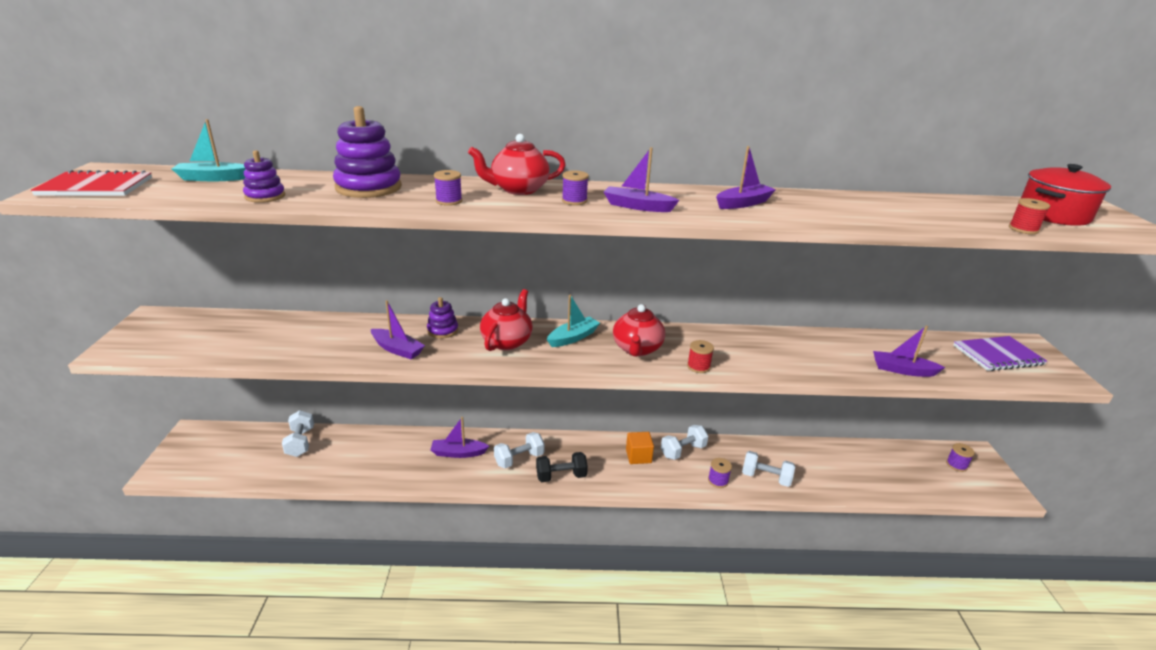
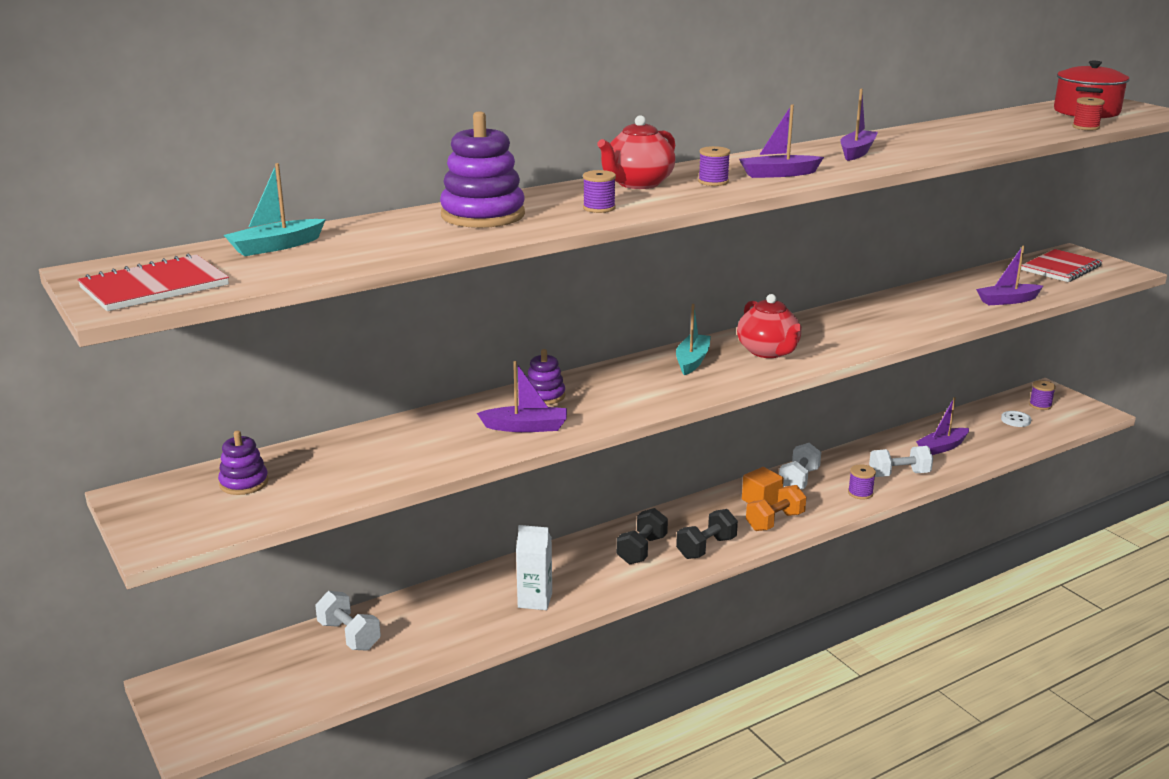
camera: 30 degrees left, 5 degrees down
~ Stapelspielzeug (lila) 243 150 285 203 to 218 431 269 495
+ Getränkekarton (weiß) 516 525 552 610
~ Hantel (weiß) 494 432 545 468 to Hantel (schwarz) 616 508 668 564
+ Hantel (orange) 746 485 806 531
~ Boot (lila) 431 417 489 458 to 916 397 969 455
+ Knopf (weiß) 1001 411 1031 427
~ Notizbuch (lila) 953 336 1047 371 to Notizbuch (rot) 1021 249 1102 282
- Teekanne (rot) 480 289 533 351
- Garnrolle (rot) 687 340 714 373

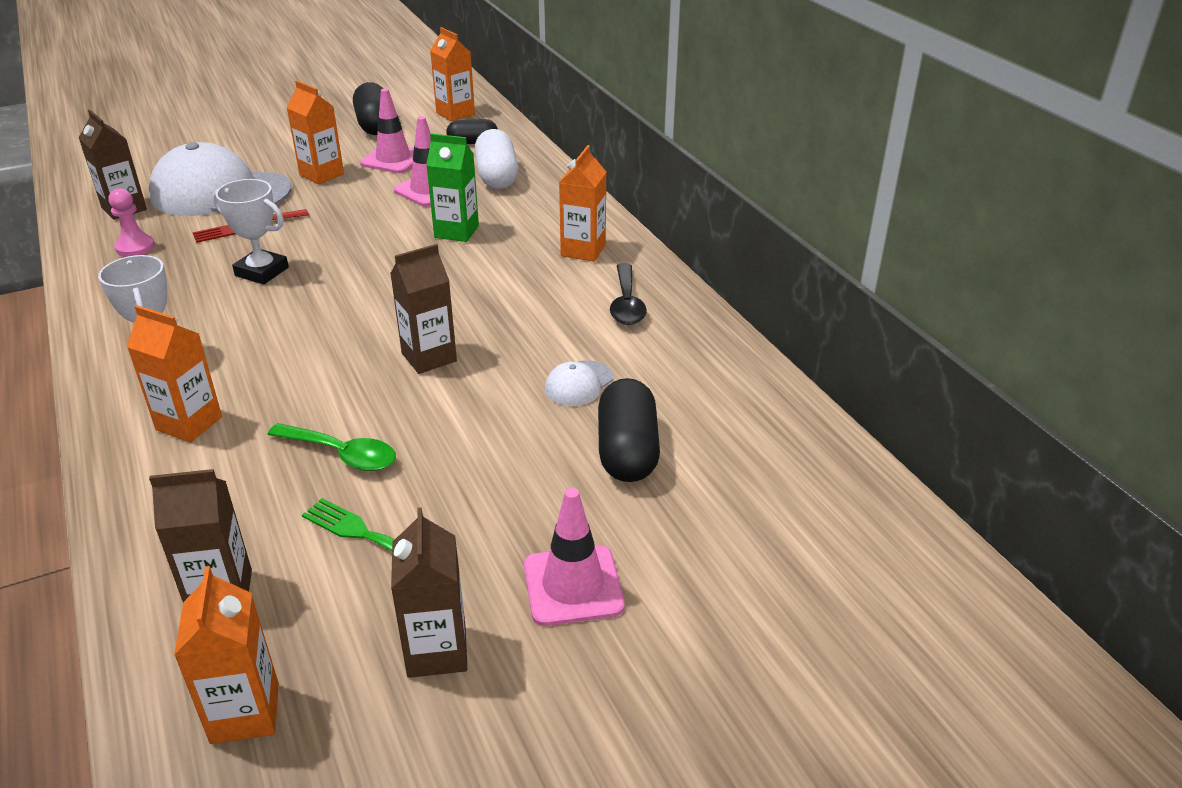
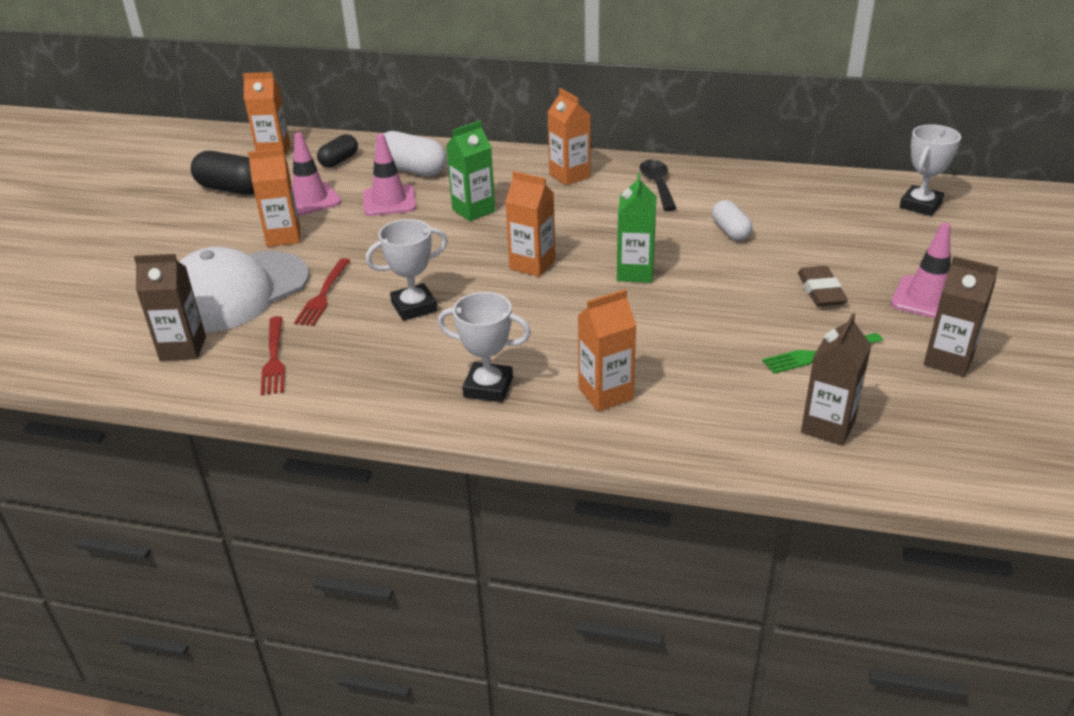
camera: 50 degrees left, 0 degrees up
~ Bauer (rosa) 108 188 155 257 to Gabel (rot) 260 316 285 395
~ Getränkekarton (orange) 174 566 279 744 to 505 171 555 277
~ Getränkekarton (braun) 390 244 457 374 to Getränkekarton (grün) 617 173 657 283
~ Löffel (schwarz) 610 263 647 325 = 640 160 677 211 135 degrees counterclockwise
~ Kappe (weiß) 545 360 614 406 to Kapsel (weiß) 712 200 752 241
+ Radiergummi (braun) 798 266 848 307
+ Pokal (weiß) 900 124 961 216
- Löffel (grün) 267 423 396 471
- Kapsel (schwarz) 598 378 660 482

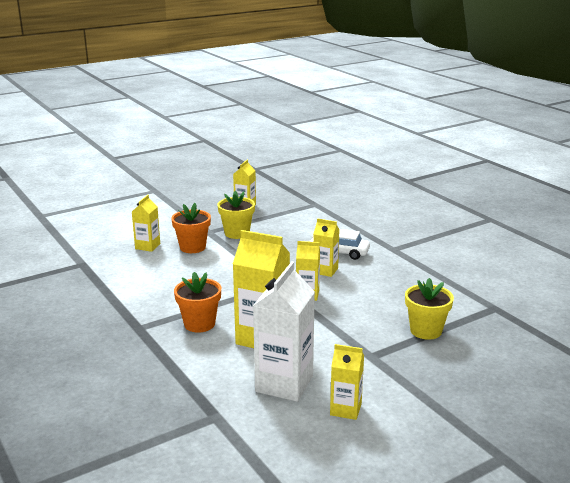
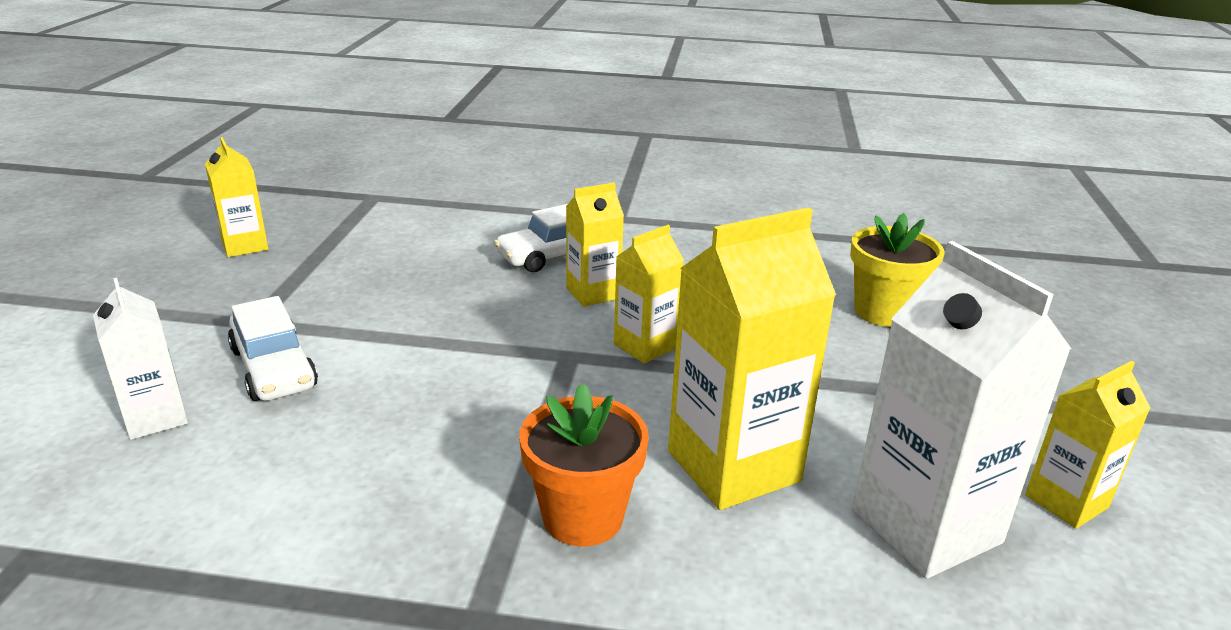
camera: 50 degrees left, 5 degrees up
~ Getränkekarton (gelb) 132 195 160 252 to Getränkekarton (weiß) 93 278 188 440
~ Blumentopf (orange) 171 203 211 253 to Auto (weiß) 228 296 318 401
- Blumentopf (gelb) 217 191 255 239

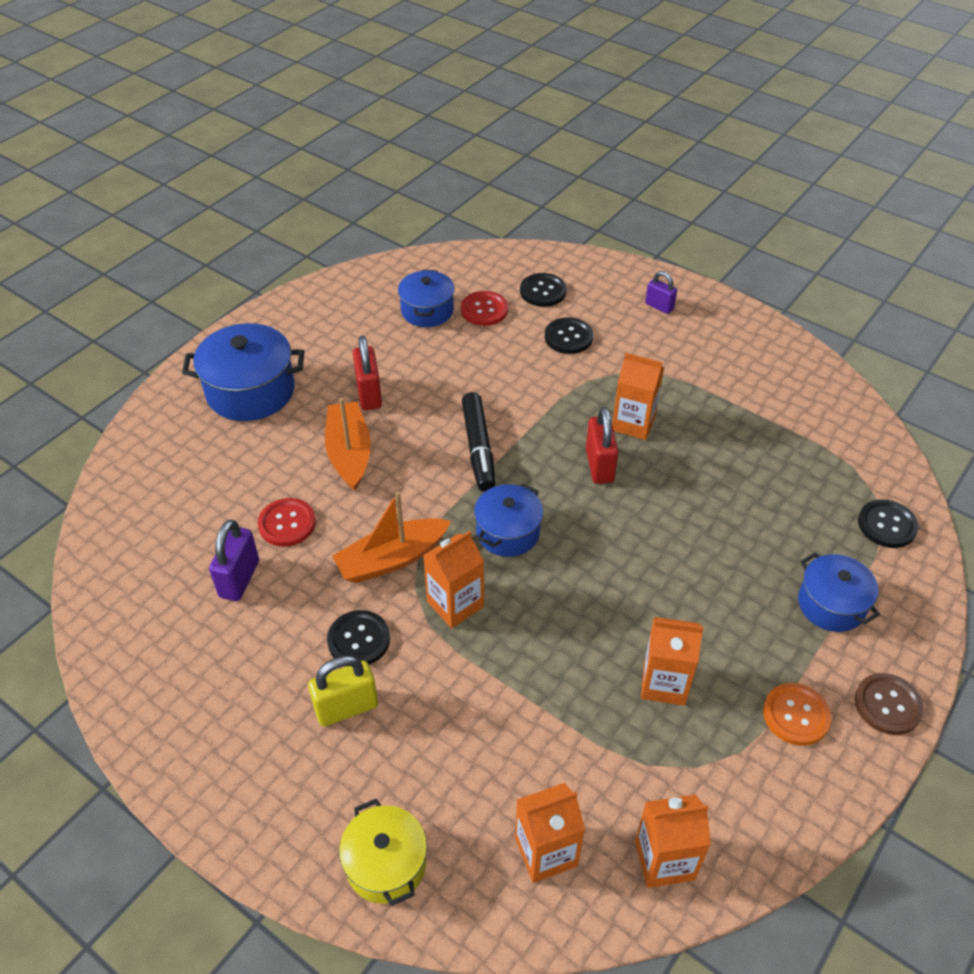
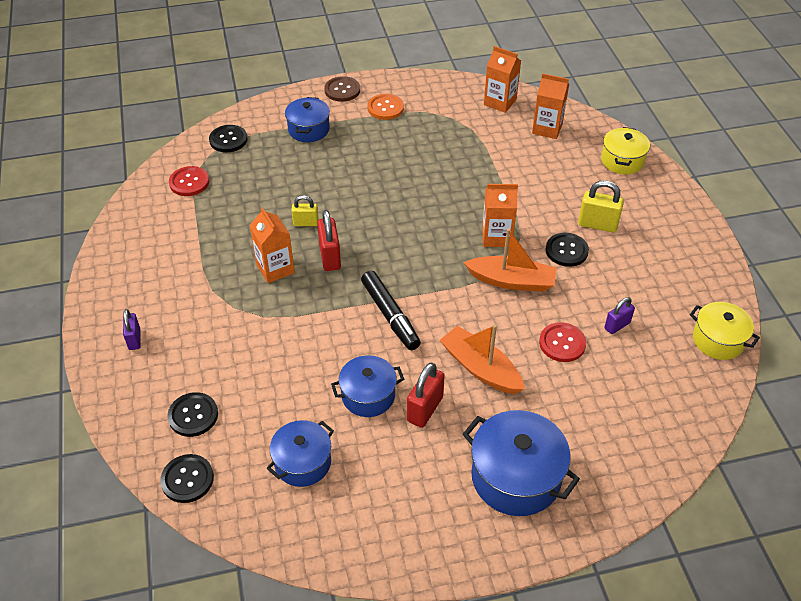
camera: 140 degrees left, 0 degrees up
~ Knopf (schwarz) 545 317 593 354 to 160 454 214 503
~ Knopf (rot) 461 291 508 326 to 169 166 209 196
+ Vorhängeschloss (gelb) 291 195 319 226
~ Vorhängeschloss (rot) 586 406 618 484 = 317 210 341 271 45 degrees counterclockwise
~ Kochtopf (blau) 474 483 543 557 to 331 355 404 417
~ Filzstift (schwarz) 462 392 495 492 = 361 271 421 350 120 degrees clockwise
~ Boot (orange) 325 398 371 491 = 440 325 525 394 105 degrees clockwise
~ Vorhängeschloss (lila) 209 520 259 601 = 605 297 635 334 x0.65
+ Kochtopf (gelb) 690 302 760 360
- Getränkekarton (orange) 641 617 704 706

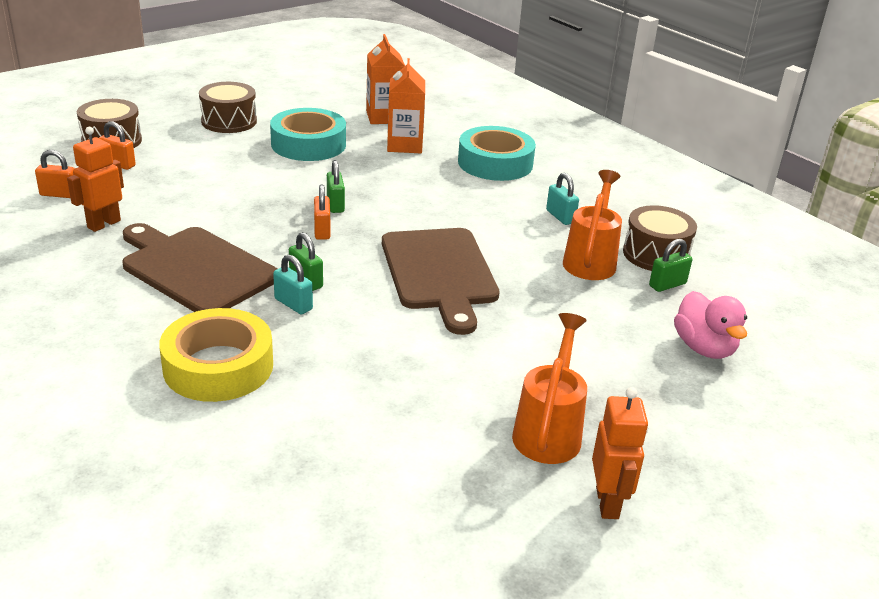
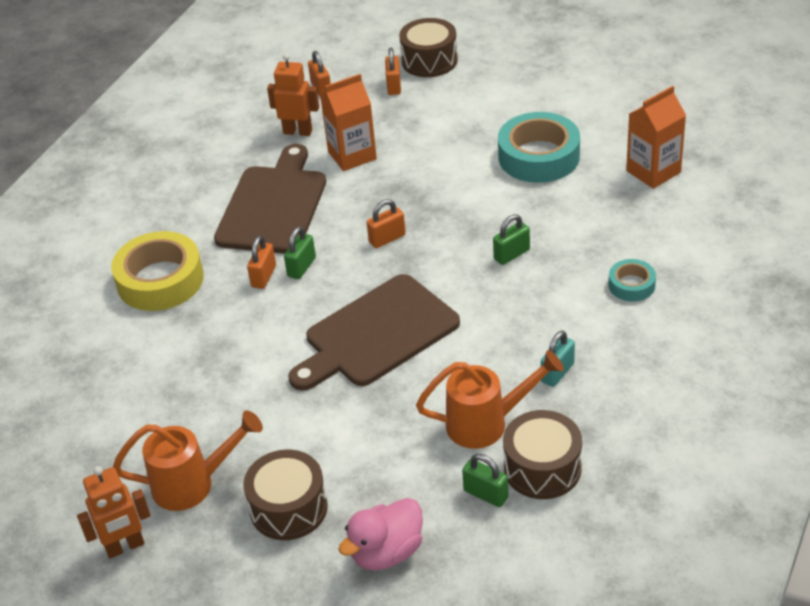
camera: 70 degrees right, 10 degrees up
~ Trommel (braun) 199 82 257 133 to 243 450 328 540
~ Vorhängeschloss (türkis) 273 255 313 314 to Vorhängeschloss (orange) 247 236 276 289
~ Getränkekarton (orange) 387 58 425 153 to 320 74 377 171
~ Vorhängeschloss (grün) 327 160 345 213 to 493 214 530 265
~ Klebeband (türkis) 458 126 536 181 = 609 259 656 301 x0.51

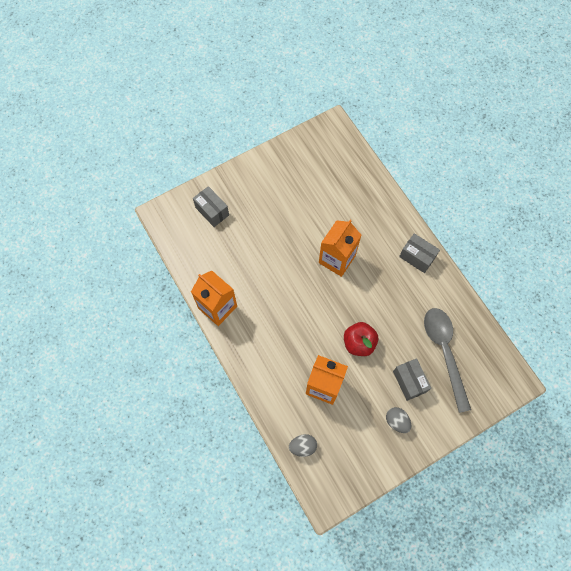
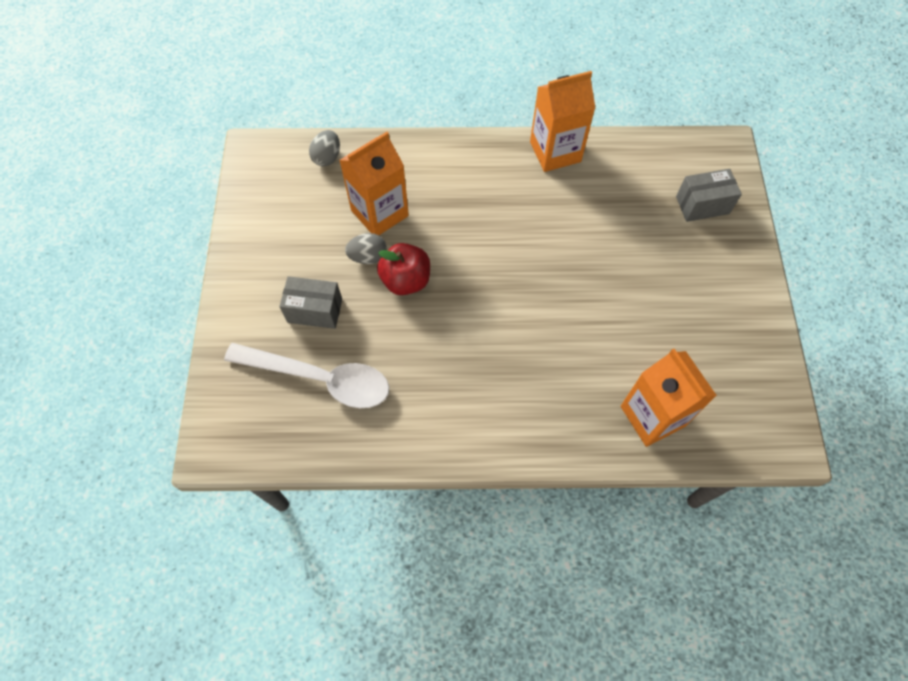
camera: 120 degrees right, 5 degrees down
~ Löffel (grau) 424 308 471 413 to Löffel (weiß) 224 343 389 408
~ Ei (grau) 386 407 411 433 to 345 233 387 264
~ Getränkekarton (orange) 319 220 361 277 to 621 349 717 447
- Schachtel (grau) 399 233 440 273

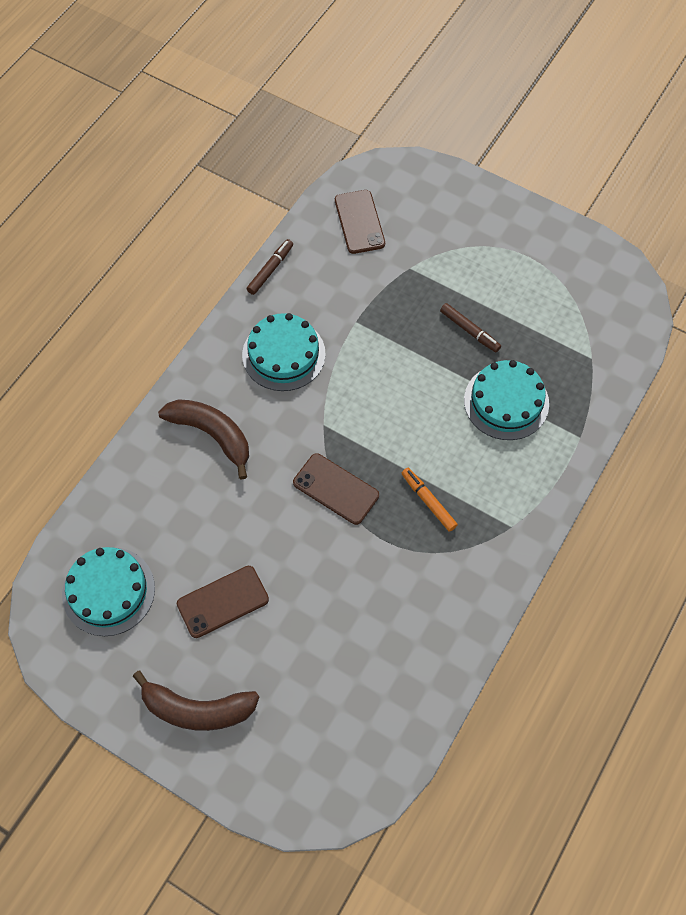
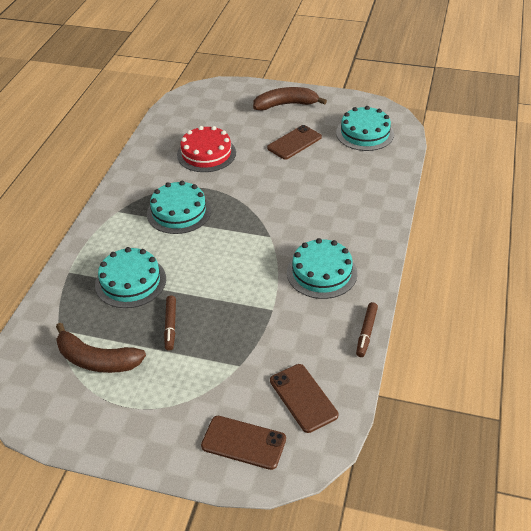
camera: 165 degrees right, 20 degrees down
~ Banane (braun) 158 399 249 480 to 56 323 146 373
~ Filzstift (orange) 402 468 458 532 to Kuchen (türkis) 147 181 211 234
~ Filzstift (braun) 440 303 501 352 = 164 295 176 351 120 degrees counterclockwise
+ Kuchen (rot) 177 126 236 172
~ Handy (braun) 293 453 379 525 to 201 416 286 470

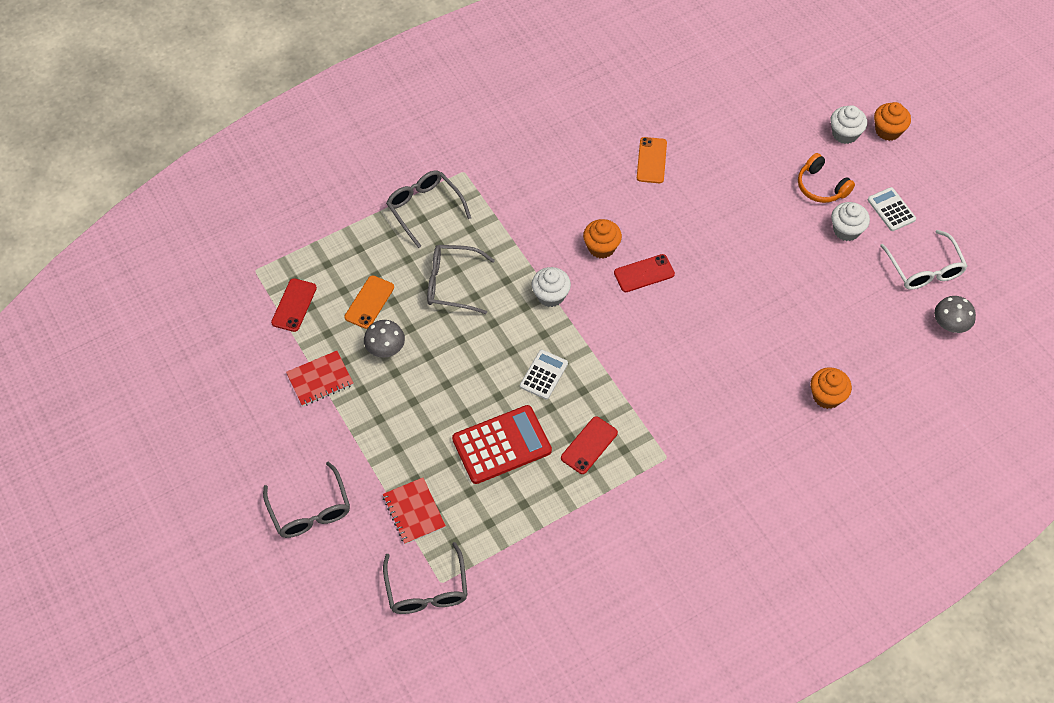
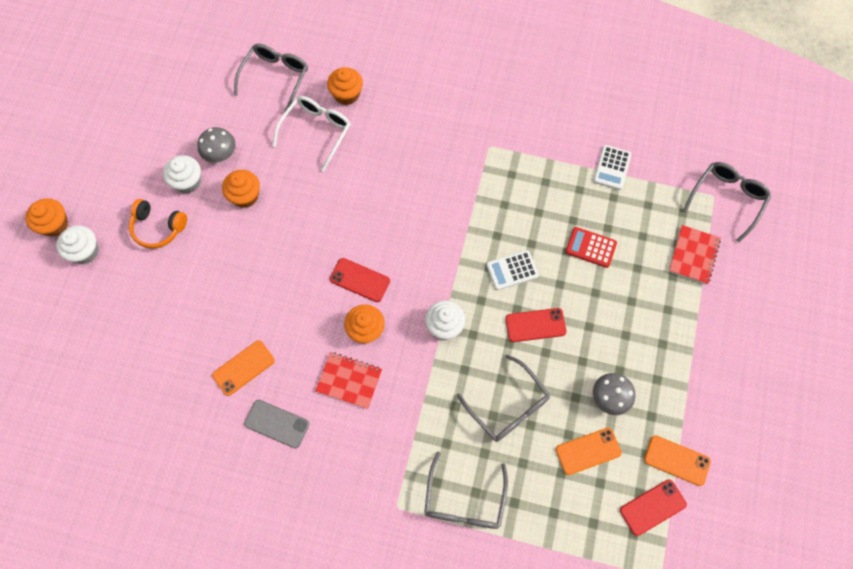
camera: 135 degrees left, 10 degrees up
~ Kopfhörer (orange) 798 153 855 203 = 129 199 187 249 105 degrees clockwise
~ Pilz (grau) 934 296 976 333 to 197 127 236 163
+ Muffin (orange) 222 170 260 208
~ Brille (grau) 263 462 350 538 to 234 44 308 113
+ Handy (grau) 244 400 309 448
~ Brille (weiß) 880 230 967 290 to 272 96 351 171
~ Notizbuch (rot) 286 351 353 406 to 315 352 382 409
~ Handy (rot) 561 416 618 474 to 505 308 566 342
~ Taschenrechner (rot) 452 405 552 484 = 566 227 617 268 x0.57
~ Taschenrechner (weiß) 868 187 916 231 to 593 145 632 190
+ Handy (orange) 644 435 711 486

